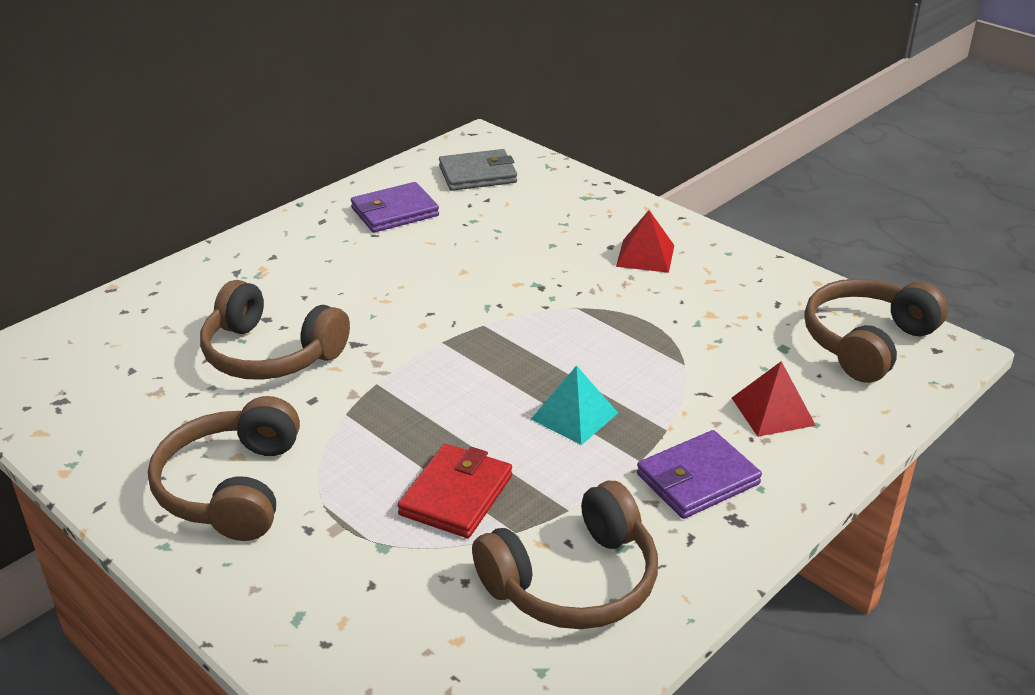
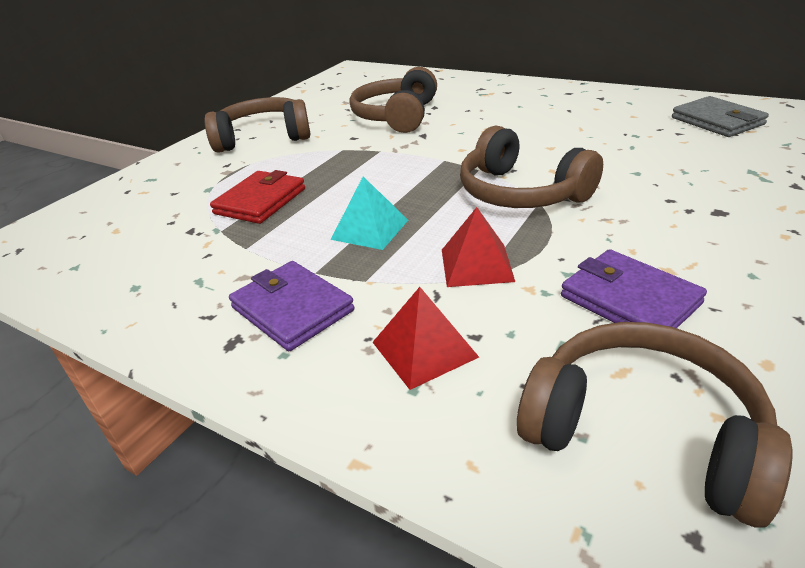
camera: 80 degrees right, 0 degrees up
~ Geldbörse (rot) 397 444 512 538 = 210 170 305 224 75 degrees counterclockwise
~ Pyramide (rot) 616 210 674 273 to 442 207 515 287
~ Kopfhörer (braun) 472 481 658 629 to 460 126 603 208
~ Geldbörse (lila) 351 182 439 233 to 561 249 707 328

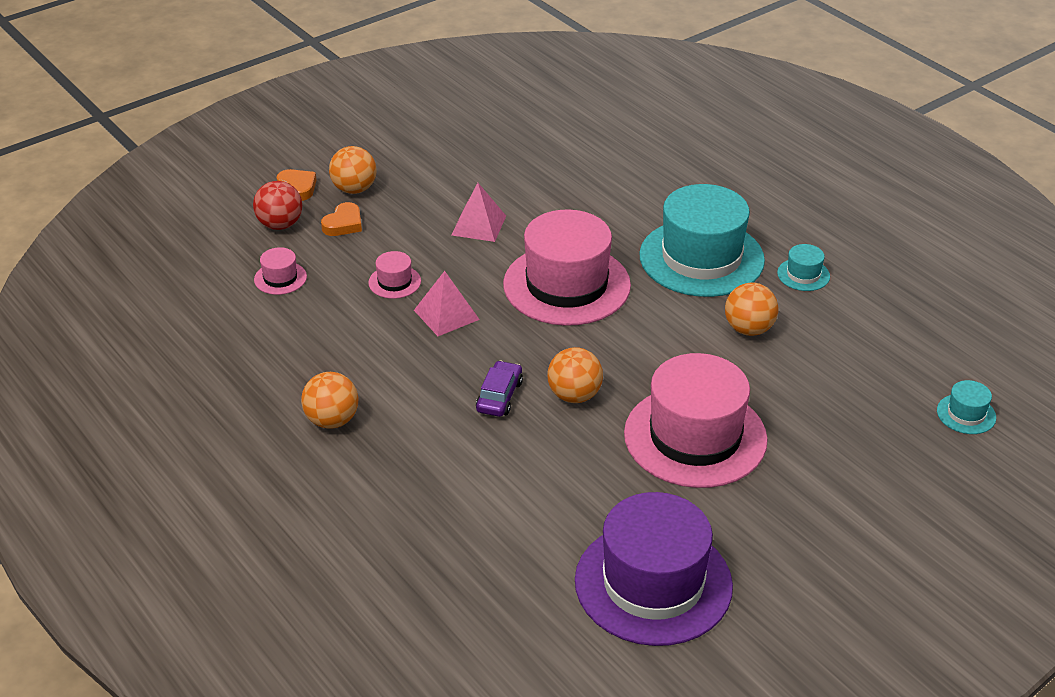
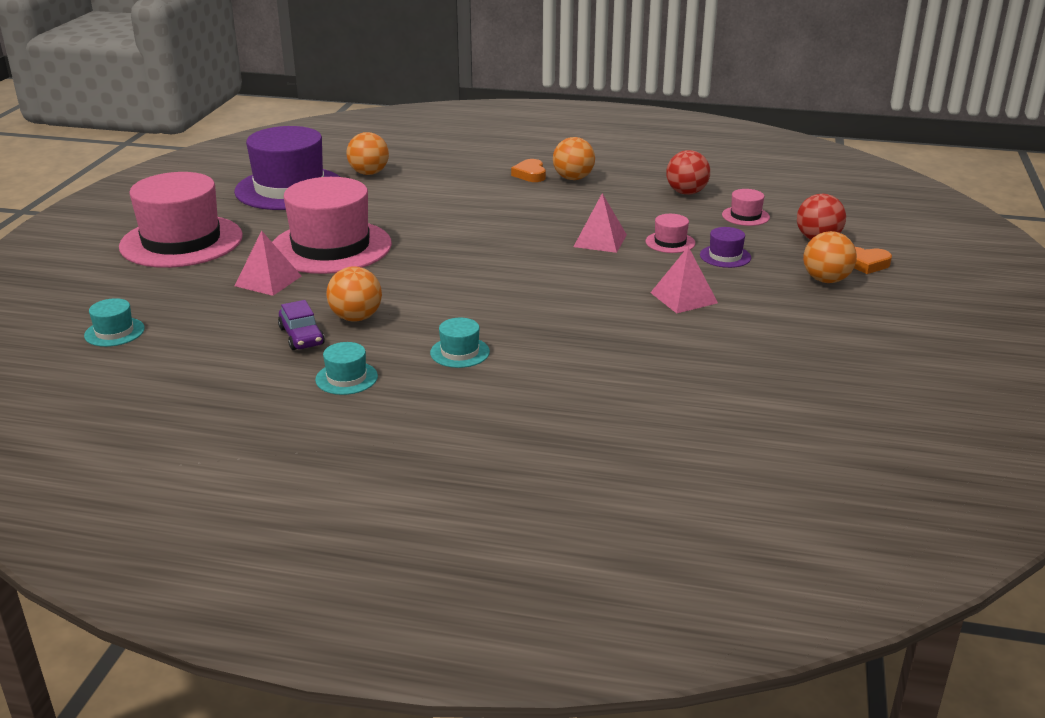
camera: 140 degrees right, 10 degrees down
~ Hut (rosa) 503 210 631 326 to 119 172 243 268
+ Pyramide (rosa) 234 231 301 296
~ Auto (lila) 476 360 523 417 to 278 300 325 350
~ Ball (orange) 547 347 603 403 to 346 132 389 175
~ Hut (türkis) 639 184 765 297 = 430 318 490 368 x0.41
~ Herz (orange) 321 202 362 236 to 511 159 546 182
+ Ball (rot) 666 150 710 195
+ Hut (lila) 700 227 751 268

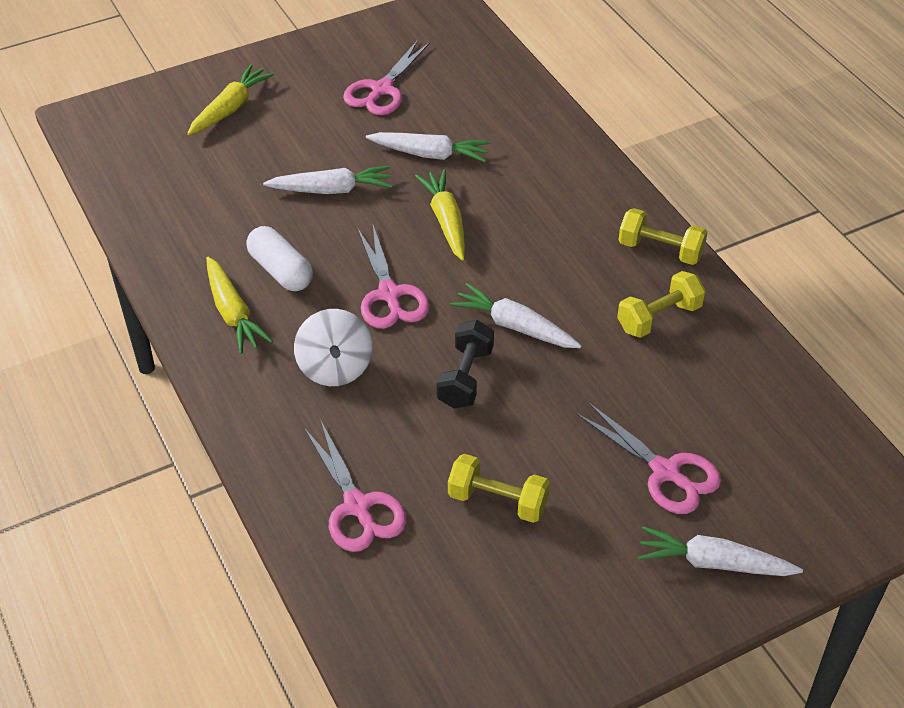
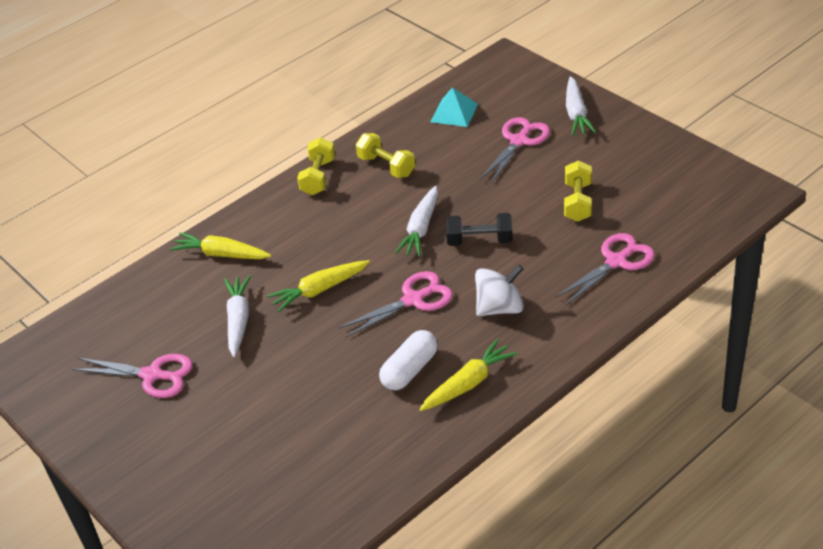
camera: 100 degrees left, 5 degrees down
~ Karotte (gelb) 187 64 274 135 to 170 232 271 259
+ Pyramide (türkis) 431 87 478 127
- Karotte (weiß) 263 166 393 194

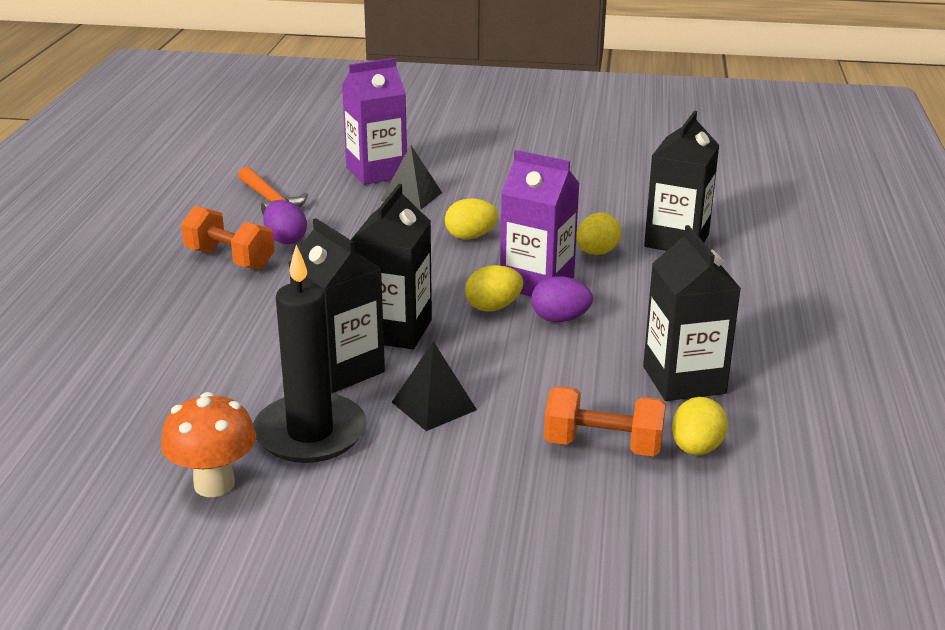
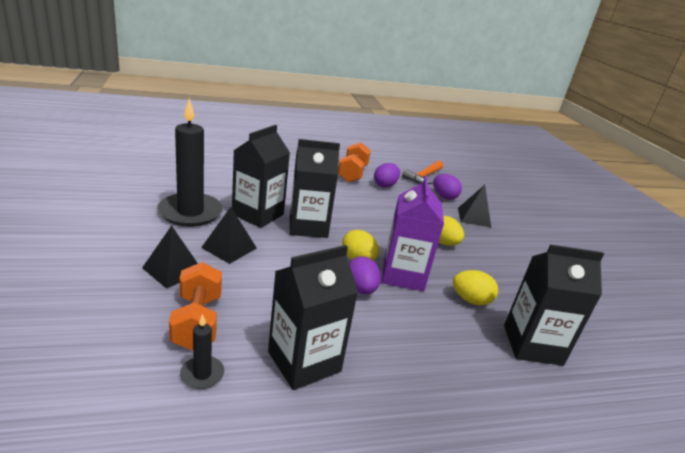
camera: 65 degrees right, 0 degrees up
+ Pyramide (schwarz) 142 225 198 289
~ Ei (gelb) 672 397 728 455 to Kerze (schwarz) 180 314 224 389
+ Ei (lila) 433 174 462 200
- Pilz (orange) 161 392 256 497
- Getränkekarton (lila) 342 58 407 185

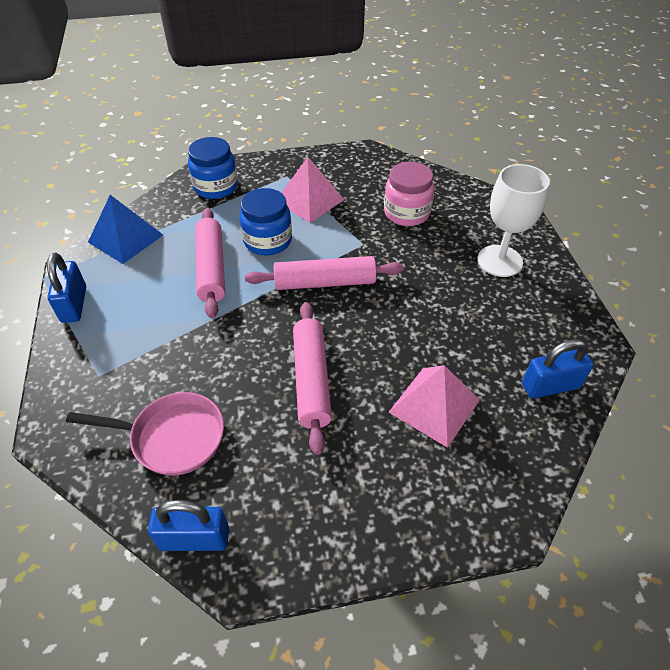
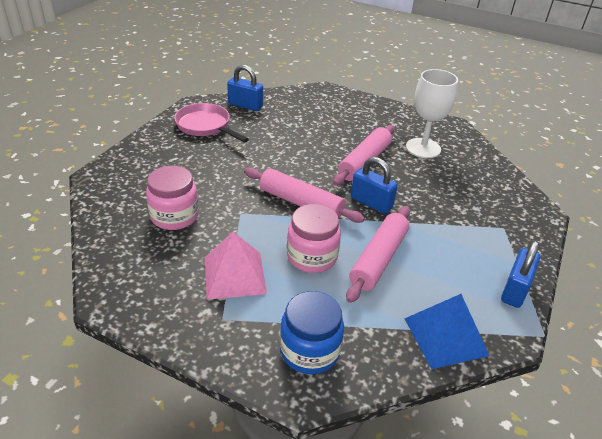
camera: 145 degrees left, 10 degrees down
~ Pfanne (rosa) 66 392 224 476 to 174 103 249 142
~ Einmachglas (blau) 239 188 292 255 to Einmachglas (rosa) 287 204 341 273
~ Vorhängeschloss (blau) 148 500 229 551 to 351 157 398 214
~ Kelch (weiß) 477 164 550 277 to 406 69 458 158
- Pyramide (rosa) 389 365 480 448

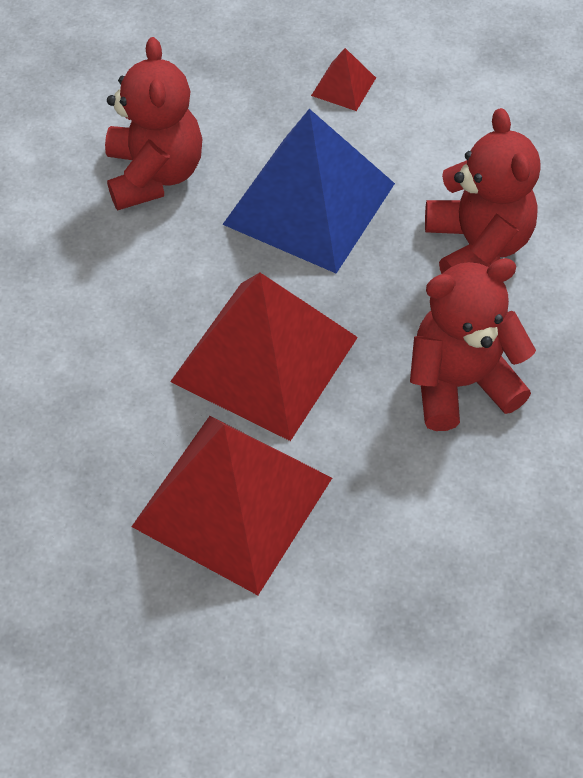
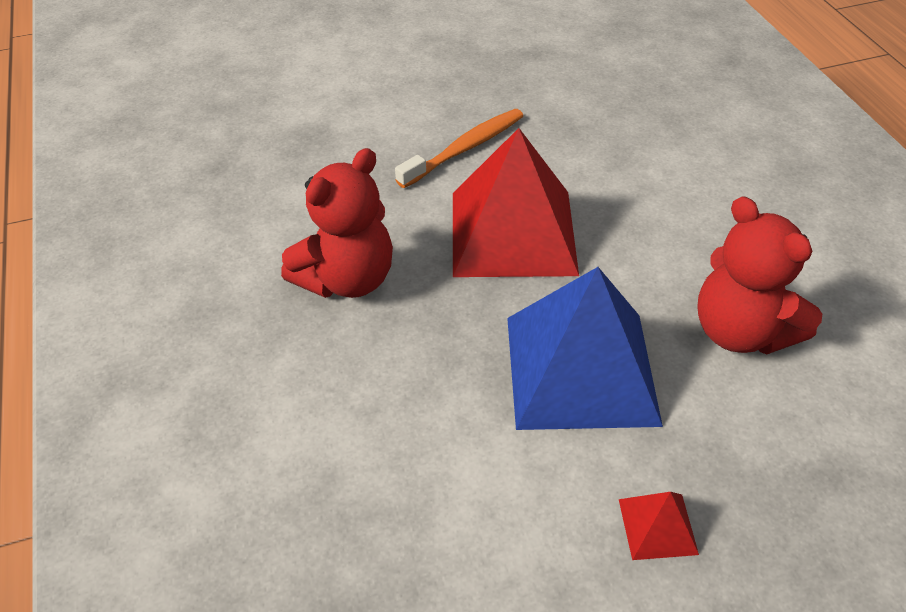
camera: 150 degrees right, 10 degrees down
~ Pyramide (rot) 131 416 332 595 to Zahnbürste (orange) 395 109 523 188
- Teddybär (rot) 425 108 540 274

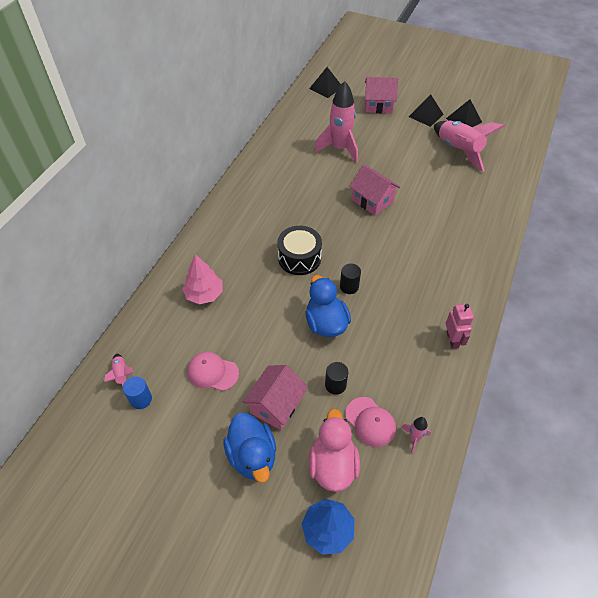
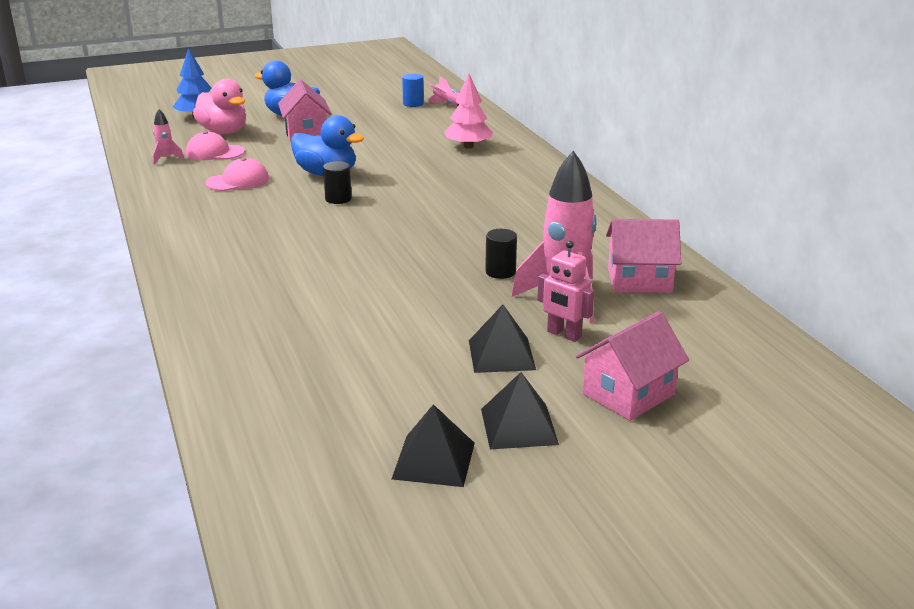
camera: 135 degrees right, 25 degrees down
~ Kappe (rosa) 187 352 239 391 to 205 158 269 191
~ Pyramide (schwarz) 309 67 341 98 to 469 305 536 373
~ Vollzylinder (schwarz) 325 362 348 395 to 485 229 517 279
~ Roboter (rosa) 446 304 474 349 to 537 241 594 342
~ Haus (rosa) 349 164 400 216 to 606 219 681 293
- Trommel (schwarz) 277 226 322 275
- Rakete (rosa) 434 121 505 172

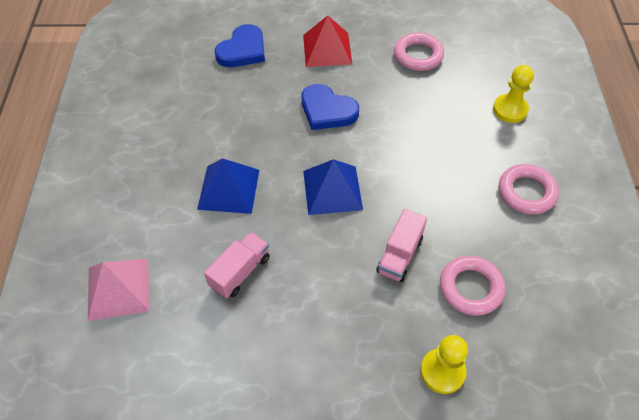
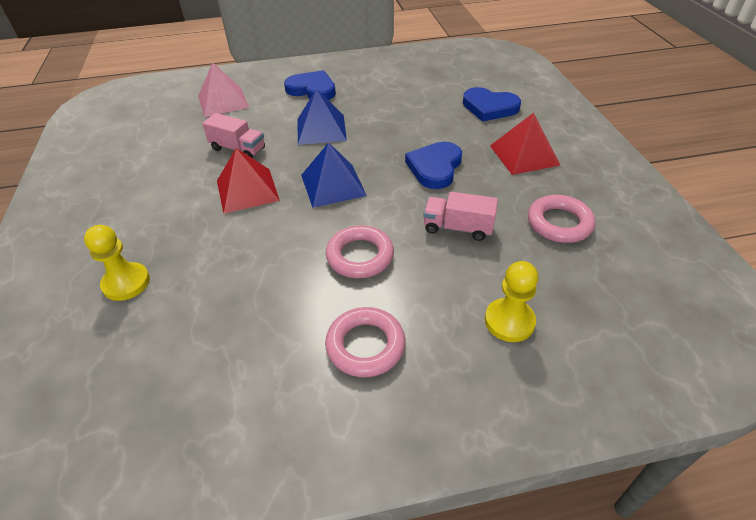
camera: 80 degrees right, 10 degrees down
+ Pyramide (rot) 217 148 280 214
+ Herz (blau) 284 70 336 100
~ Ring (rosa) 440 256 505 316 to 325 225 394 278
~ Lastwagen (rosa) 376 209 427 282 to 423 192 498 241

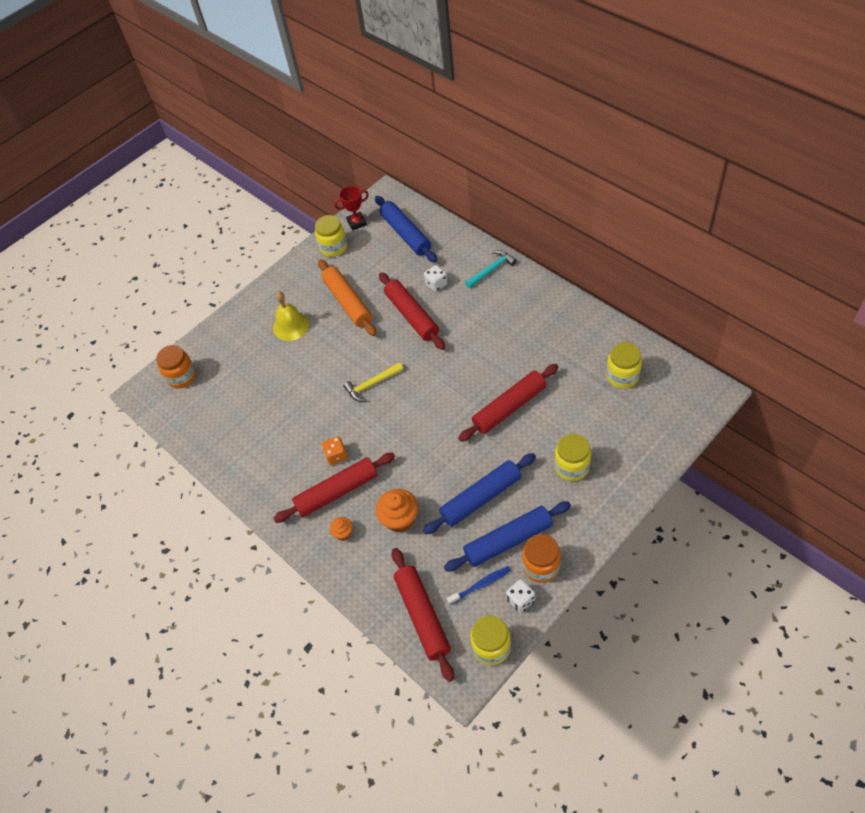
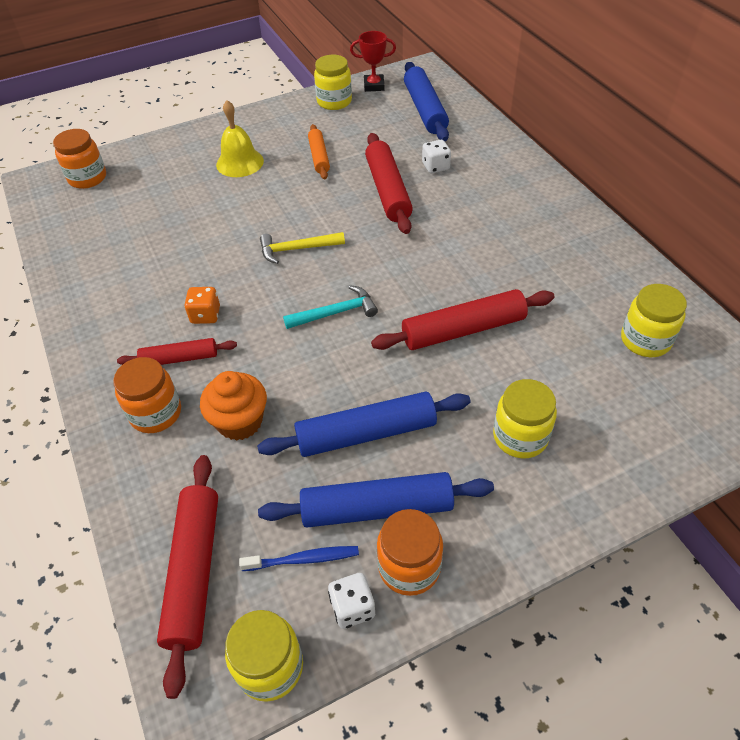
camera: 15 degrees right, 5 degrees down
~ Muffin (orange) 330 517 353 541 to Einmachglas (orange) 113 357 181 433
~ Nudelholz (rot) 273 453 395 523 = 117 338 237 365 x0.60
~ Hammer (türkis) 465 250 517 288 to 283 285 378 329
~ Nudelholz (orange) 318 259 376 336 = 308 124 330 180 x0.60

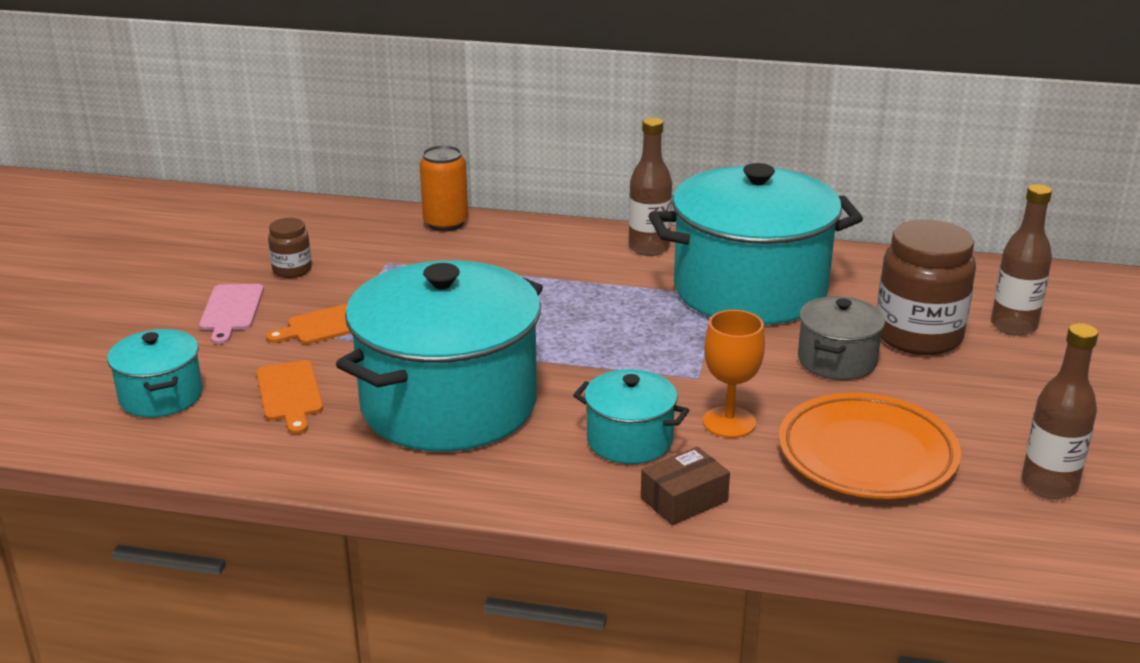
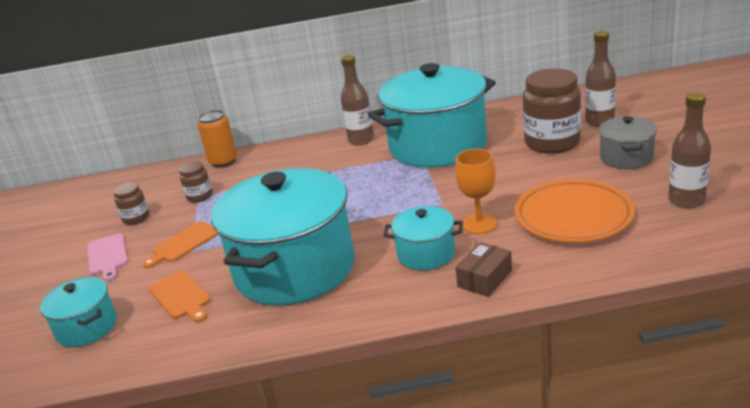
camera: 15 degrees left, 0 degrees up
+ Einmachglas (braun) 179 161 212 203
~ Kochtopf (grau) 798 296 885 380 to 599 116 657 169

